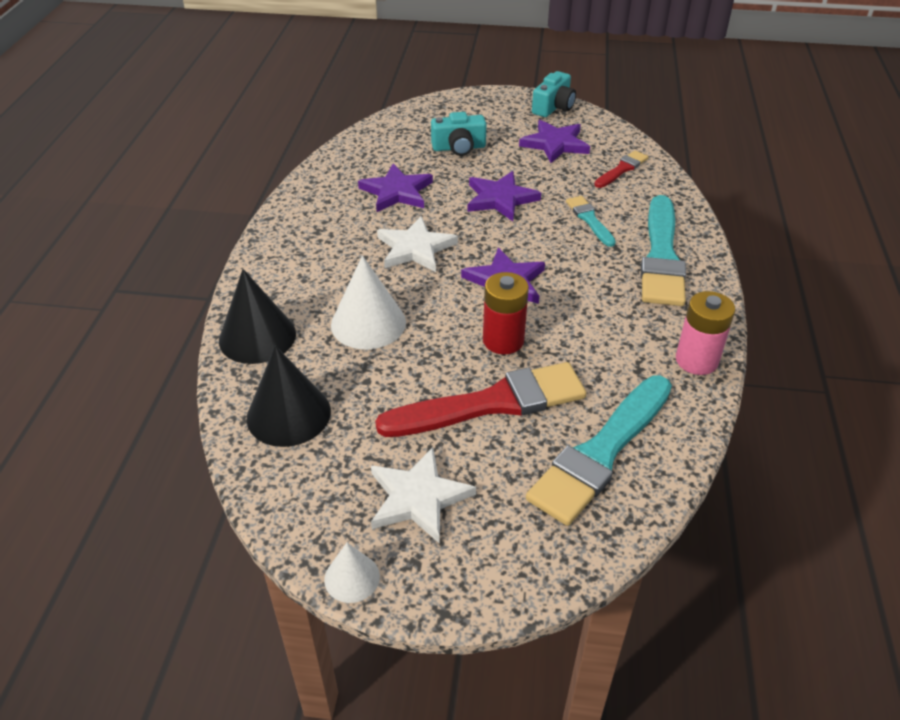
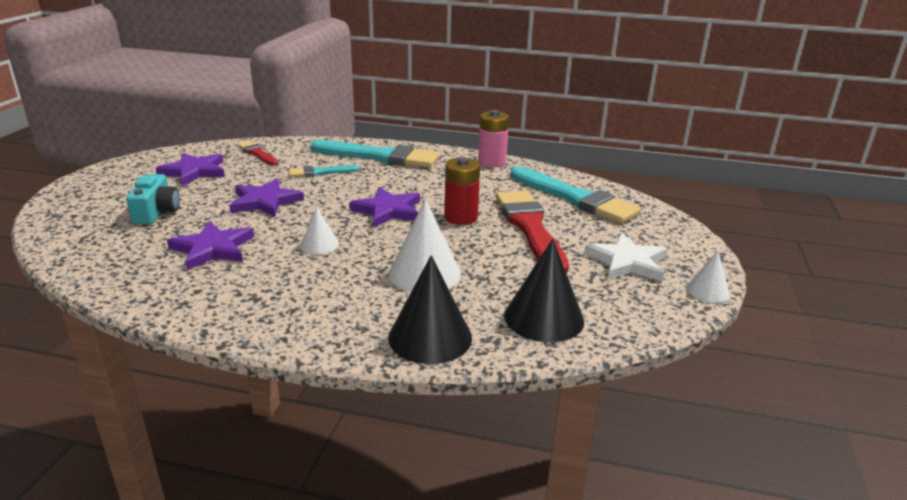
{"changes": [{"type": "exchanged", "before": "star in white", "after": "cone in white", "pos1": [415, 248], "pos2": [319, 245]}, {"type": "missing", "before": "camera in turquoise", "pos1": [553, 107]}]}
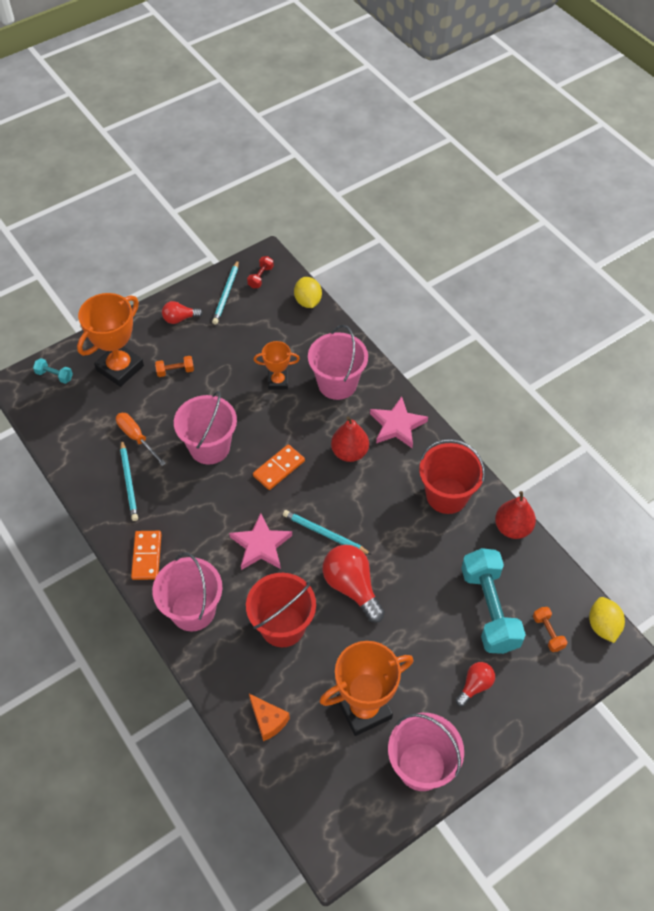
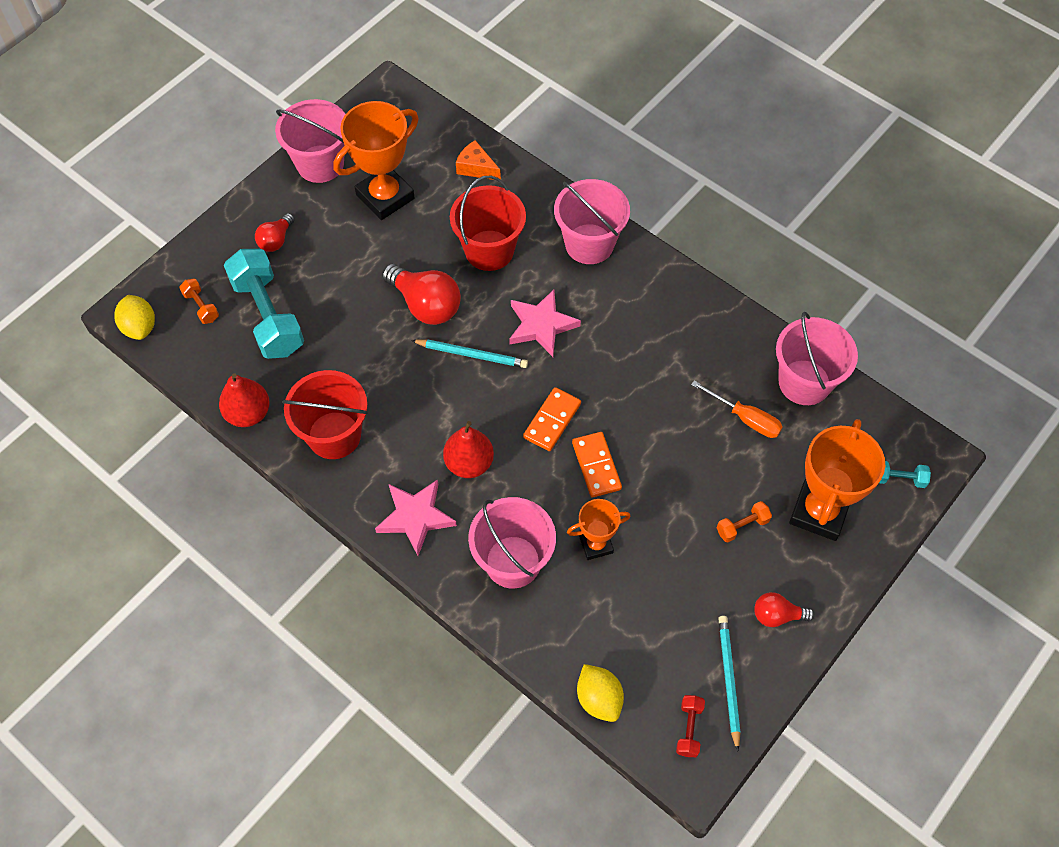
{"changes": [{"type": "relocated", "before": "domino in orange", "pos1": [147, 556], "pos2": [596, 466]}, {"type": "spun", "before": "light bulb in red", "pos1": [180, 319], "pos2": [777, 615], "turn": -150}, {"type": "relocated", "before": "bucket in pink", "pos1": [209, 447], "pos2": [804, 382]}, {"type": "missing", "before": "pencil in turquoise", "pos1": [129, 482]}]}
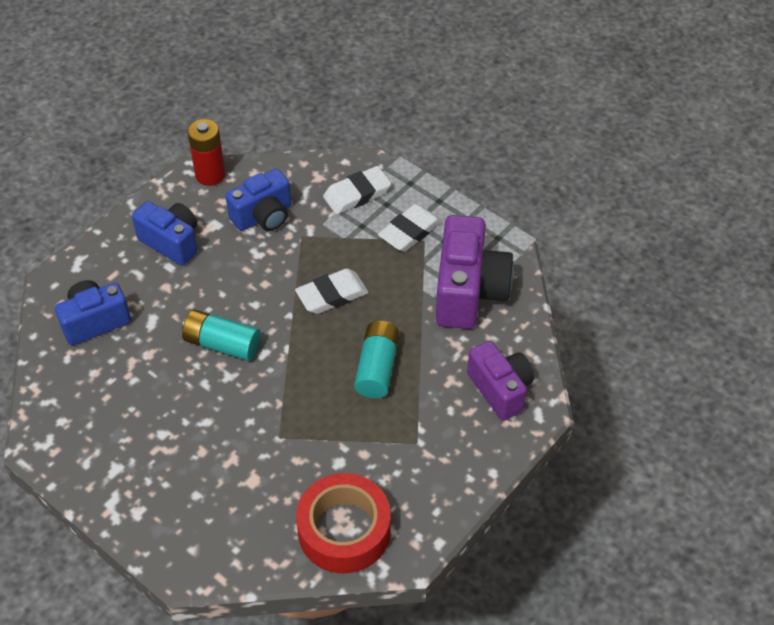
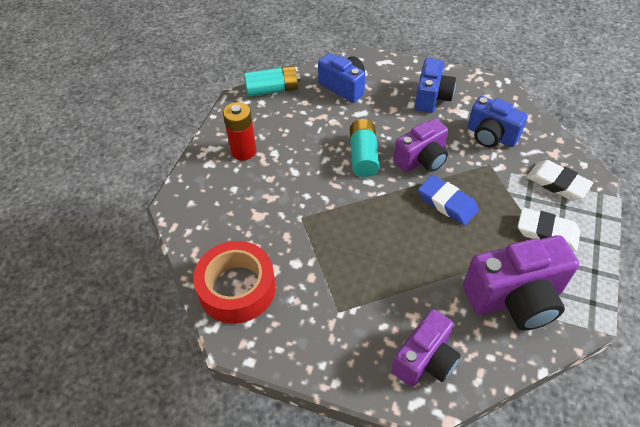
{"changes": [{"type": "relocated", "before": "battery in red", "pos1": [210, 175], "pos2": [243, 151]}, {"type": "relocated", "before": "battery in turquoise", "pos1": [377, 368], "pos2": [272, 90]}, {"type": "appeared", "after": "camera in purple", "pos2": [422, 159]}, {"type": "colour", "before": "eraser in white", "after": "eraser in blue", "pos1": [332, 295], "pos2": [447, 203]}]}
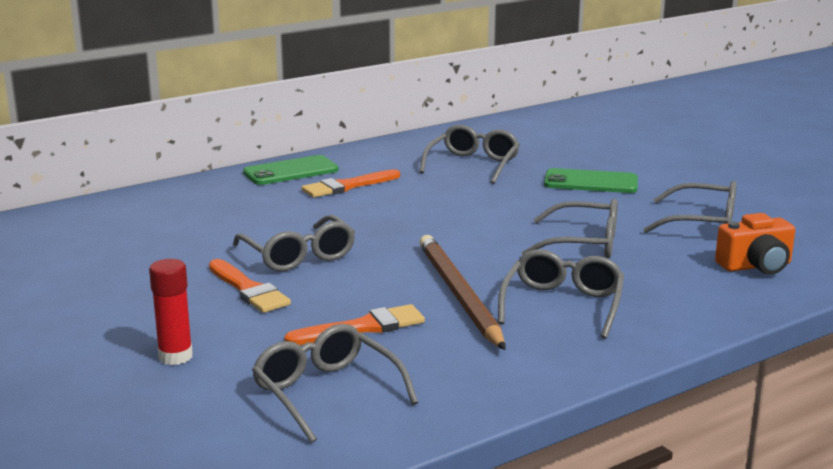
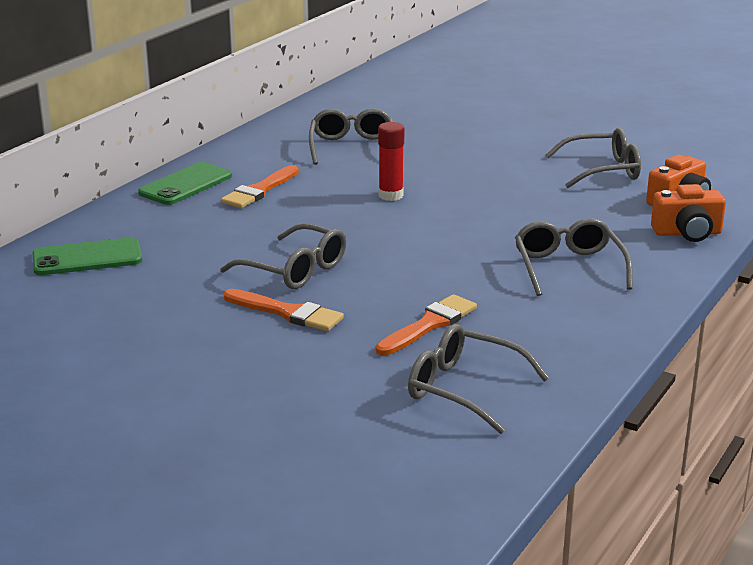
{"changes": [{"type": "relocated", "before": "phone in green", "pos1": [590, 182], "pos2": [87, 258]}, {"type": "relocated", "before": "glue stick in red", "pos1": [175, 356], "pos2": [390, 195]}, {"type": "appeared", "after": "camera in orange", "pos2": [687, 233]}, {"type": "missing", "before": "pencil in brown", "pos1": [459, 295]}, {"type": "missing", "before": "glasses in grey", "pos1": [583, 244]}]}
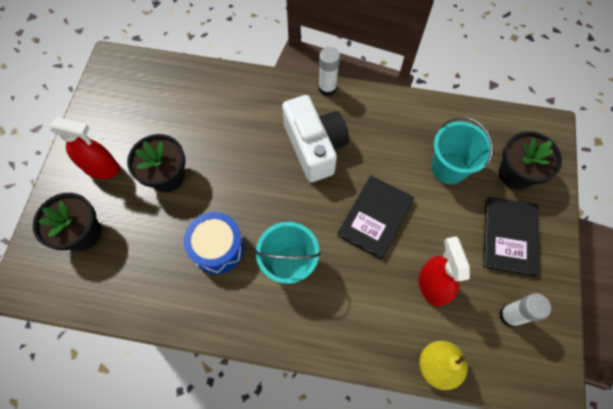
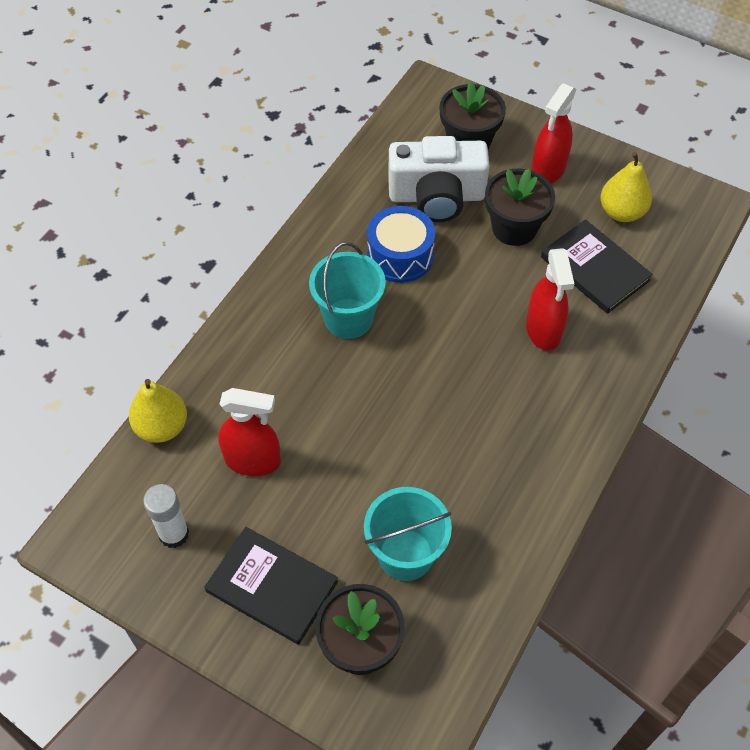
{"changes": [{"type": "relocated", "before": "camera in white", "pos1": [315, 147], "pos2": [436, 196]}, {"type": "appeared", "after": "spray bottle in red", "pos2": [543, 330]}, {"type": "relocated", "before": "book in black", "pos1": [375, 217], "pos2": [594, 269]}, {"type": "appeared", "after": "pear in yellow", "pos2": [621, 212]}, {"type": "missing", "before": "glue stick in white", "pos1": [327, 88]}]}
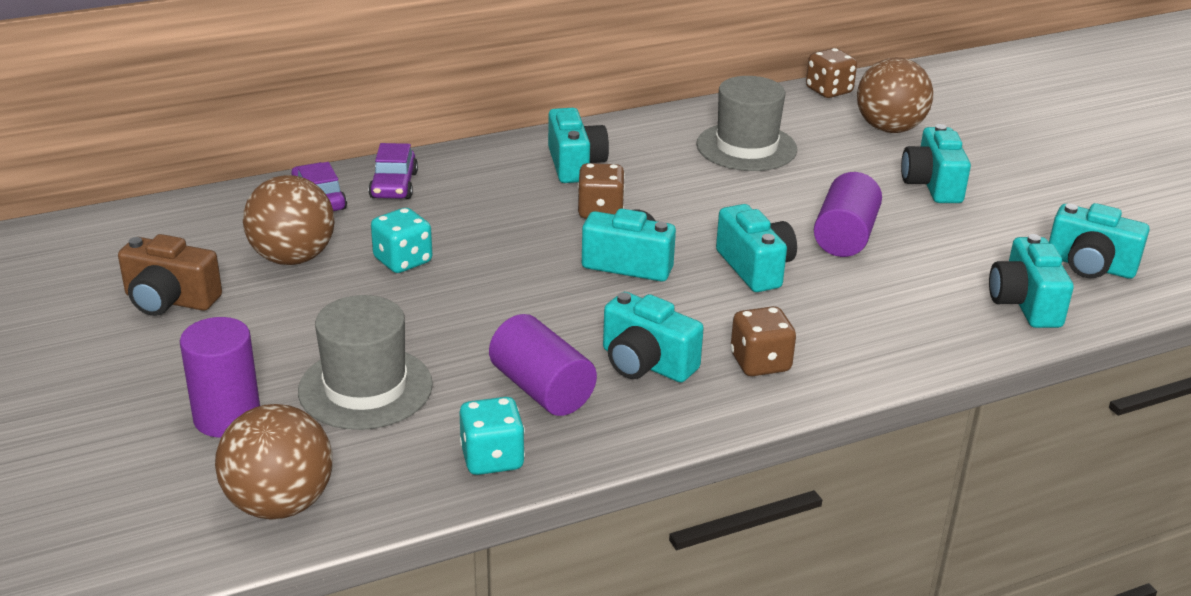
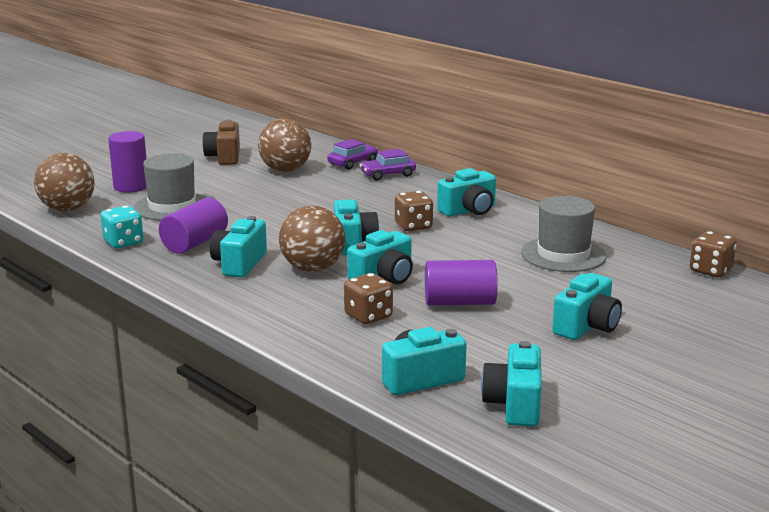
{"changes": [{"type": "relocated", "before": "ball in brown", "pos1": [889, 128], "pos2": [313, 268]}, {"type": "relocated", "before": "dice in brown", "pos1": [760, 363], "pos2": [368, 316]}, {"type": "spun", "before": "camera in turquoise", "pos1": [932, 185], "pos2": [587, 326], "turn": 150}, {"type": "missing", "before": "dice in turquoise", "pos1": [403, 261]}]}
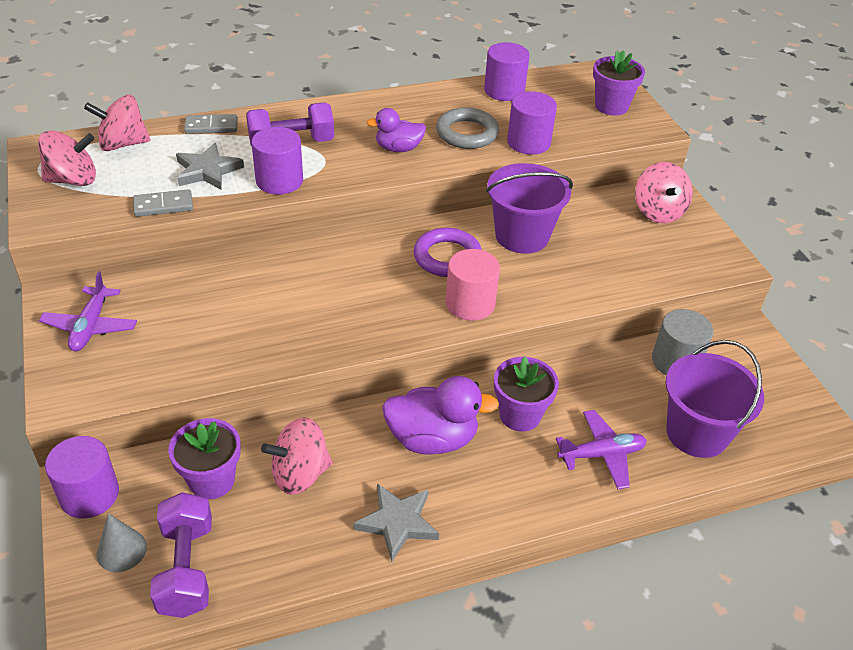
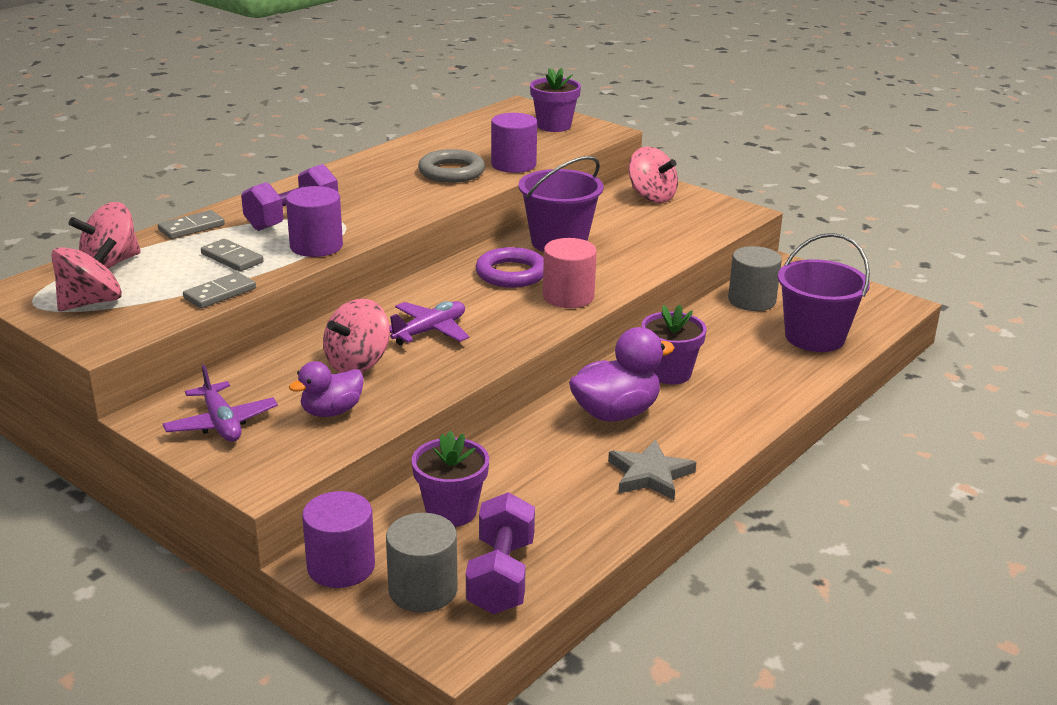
{"changes": [{"type": "exchanged", "before": "star in grey", "after": "domino in grey", "pos1": [207, 170], "pos2": [232, 258]}, {"type": "relocated", "before": "duck in purple", "pos1": [398, 148], "pos2": [331, 411]}, {"type": "relocated", "before": "spinning top in pink", "pos1": [300, 474], "pos2": [358, 363]}, {"type": "exchanged", "before": "cone in grey", "after": "cylinder in grey", "pos1": [121, 550], "pos2": [423, 590]}, {"type": "relocated", "before": "plane in purple", "pos1": [602, 454], "pos2": [430, 331]}, {"type": "spun", "before": "dumbbell in purple", "pos1": [186, 568], "pos2": [501, 576], "turn": 45}, {"type": "missing", "before": "cylinder in purple", "pos1": [504, 90]}]}
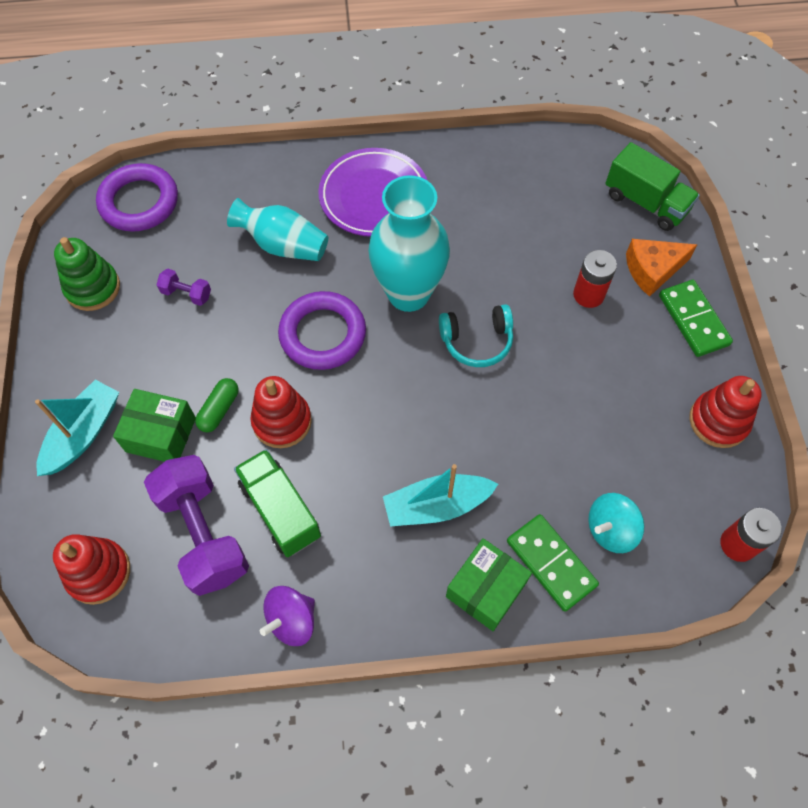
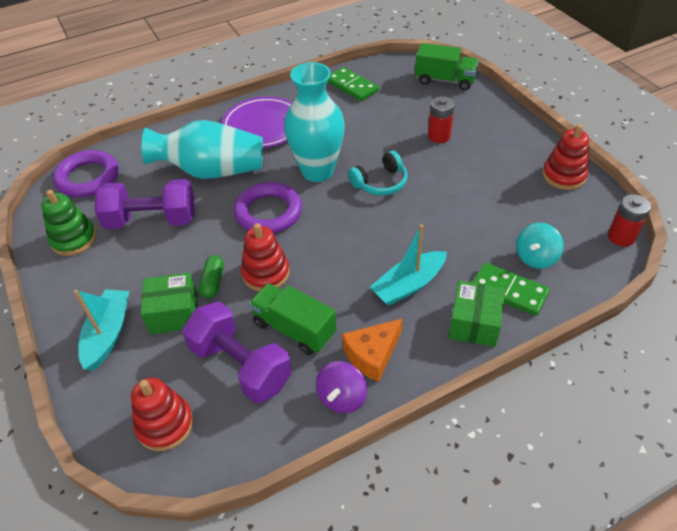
{"changes": [{"type": "size", "before": "dumbbell in purple", "pos1": [186, 294], "pos2": [152, 220], "scale": 2.26}, {"type": "size", "before": "vase in turquoise", "pos1": [283, 245], "pos2": [212, 171], "scale": 1.52}, {"type": "relocated", "before": "domino in green", "pos1": [693, 320], "pos2": [352, 86]}, {"type": "relocated", "before": "cheese in orange", "pos1": [652, 270], "pos2": [372, 354]}]}
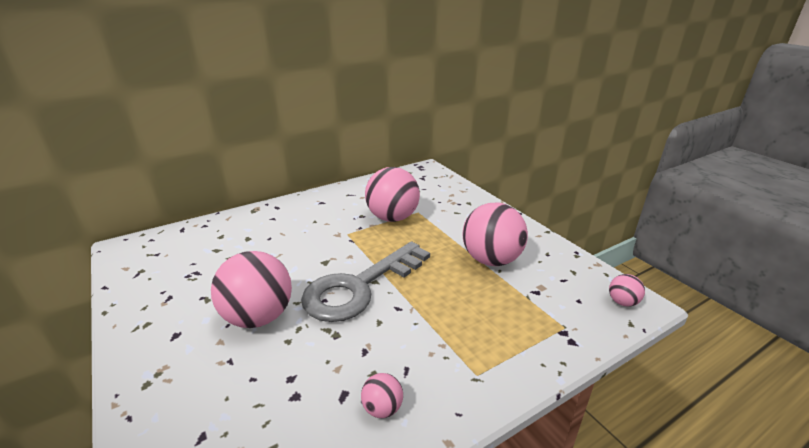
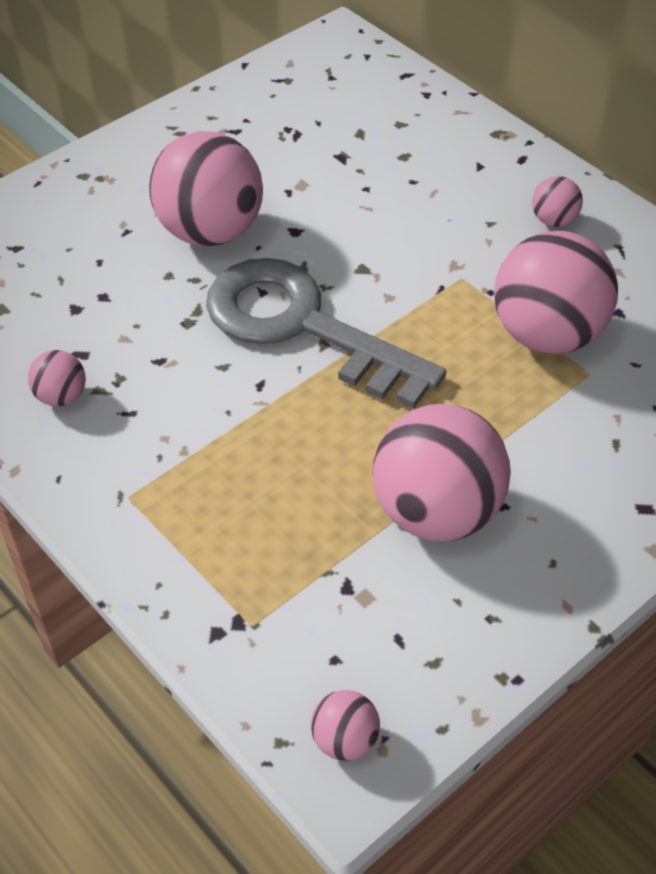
{"changes": [{"type": "appeared", "after": "ball in pink", "pos2": [553, 220]}]}
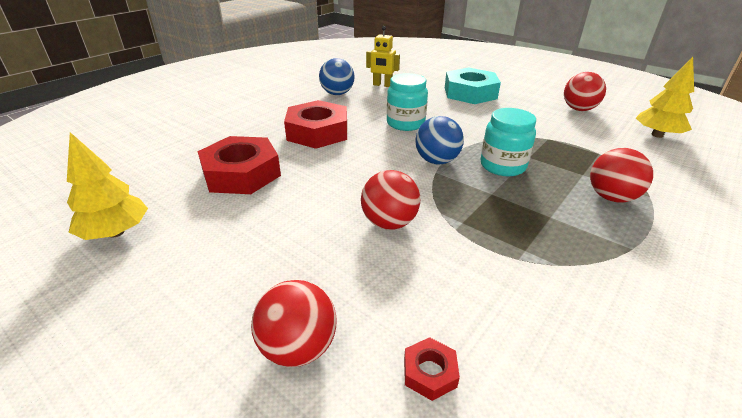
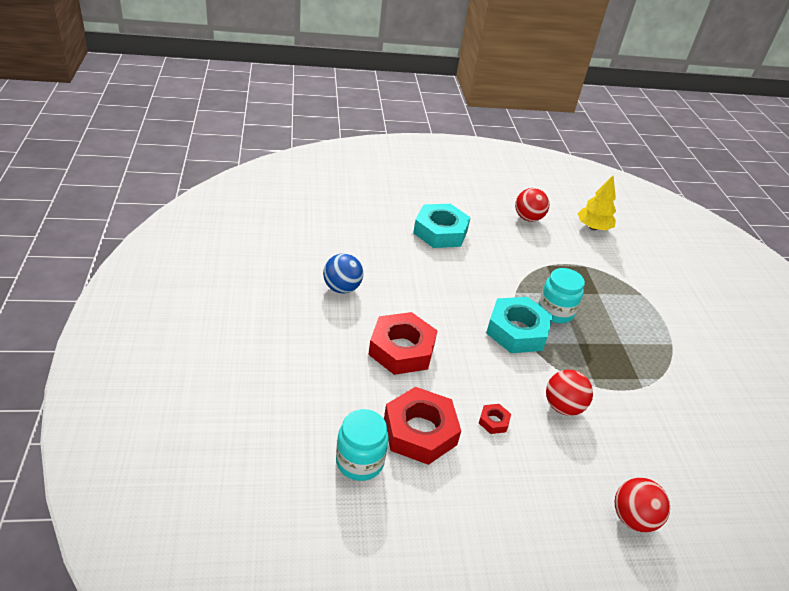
{"changes": [{"type": "relocated", "before": "jar in turquoise", "pos1": [405, 123], "pos2": [360, 461]}, {"type": "relocated", "before": "nut in red", "pos1": [429, 372], "pos2": [493, 421]}, {"type": "exchanged", "before": "ball in blue", "after": "nut in turquoise", "pos1": [437, 161], "pos2": [517, 331]}, {"type": "missing", "before": "tree in yellow", "pos1": [116, 232]}, {"type": "missing", "before": "robot in yellow", "pos1": [382, 85]}, {"type": "missing", "before": "ball in red", "pos1": [611, 197]}]}
